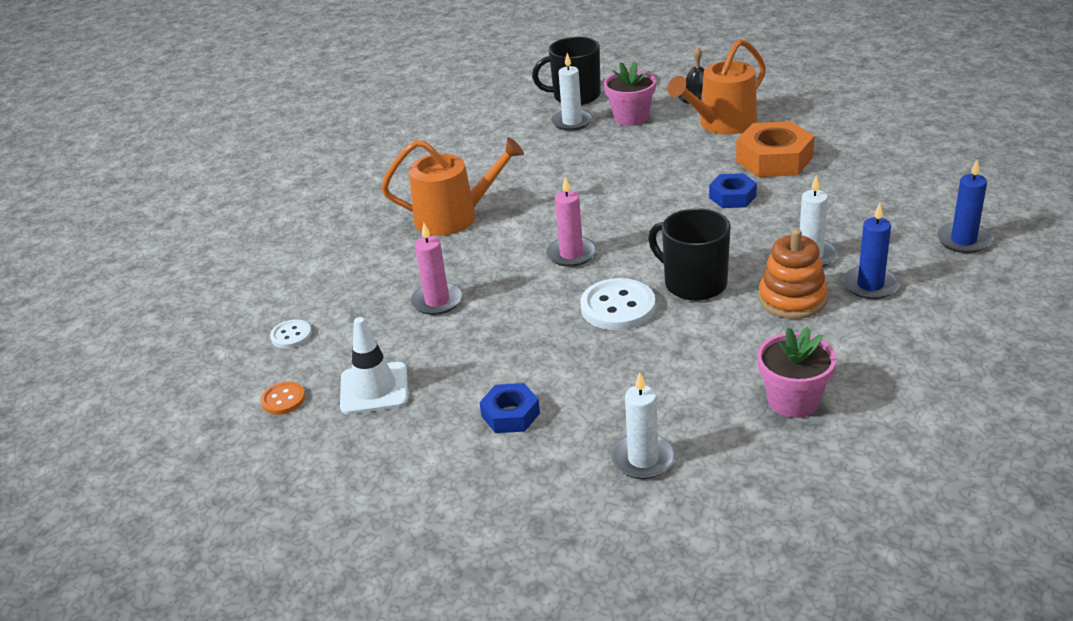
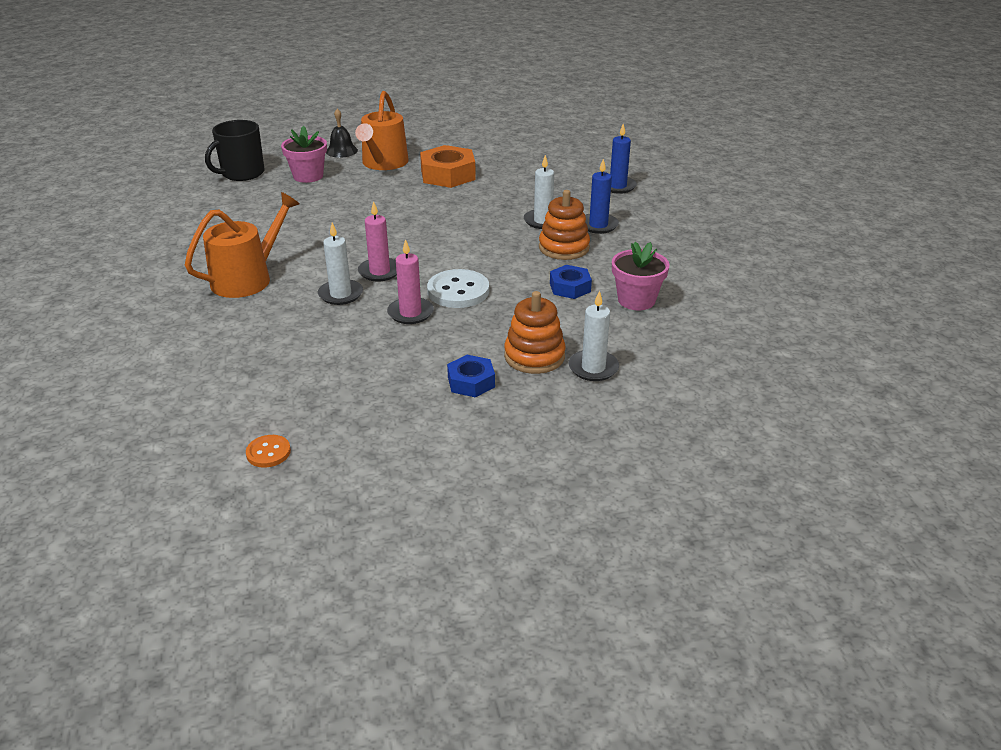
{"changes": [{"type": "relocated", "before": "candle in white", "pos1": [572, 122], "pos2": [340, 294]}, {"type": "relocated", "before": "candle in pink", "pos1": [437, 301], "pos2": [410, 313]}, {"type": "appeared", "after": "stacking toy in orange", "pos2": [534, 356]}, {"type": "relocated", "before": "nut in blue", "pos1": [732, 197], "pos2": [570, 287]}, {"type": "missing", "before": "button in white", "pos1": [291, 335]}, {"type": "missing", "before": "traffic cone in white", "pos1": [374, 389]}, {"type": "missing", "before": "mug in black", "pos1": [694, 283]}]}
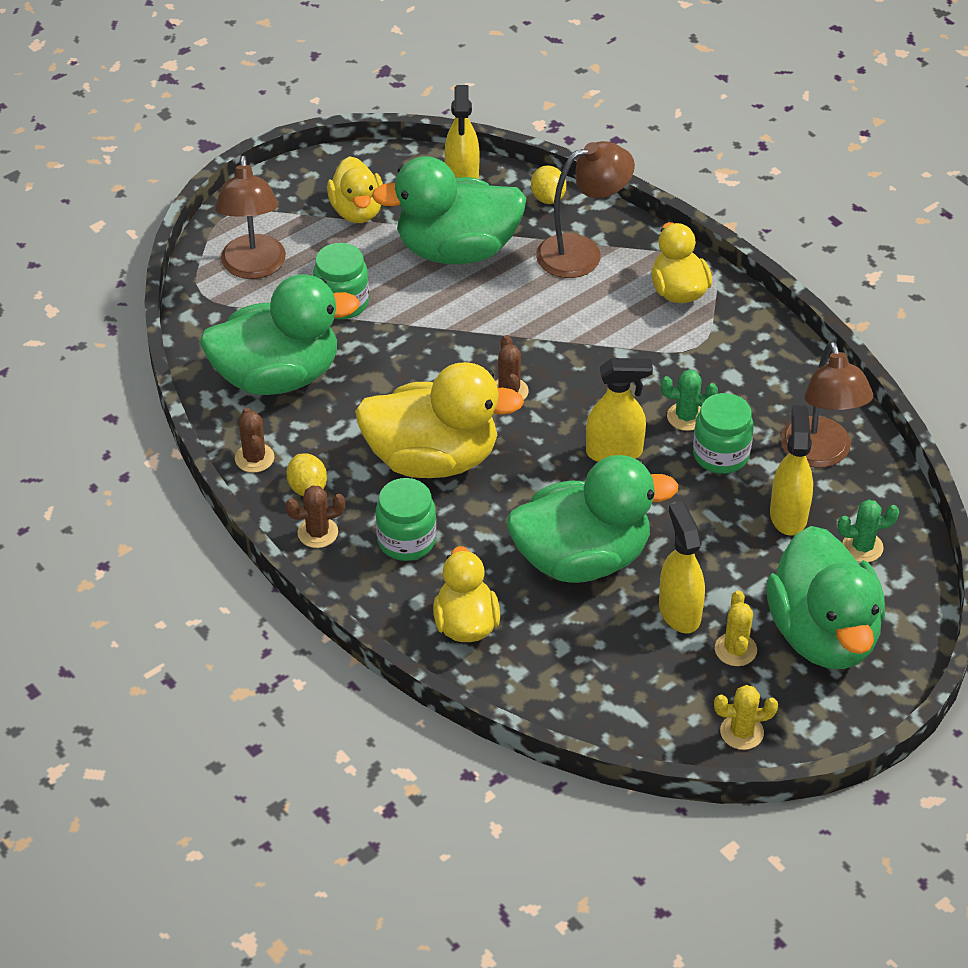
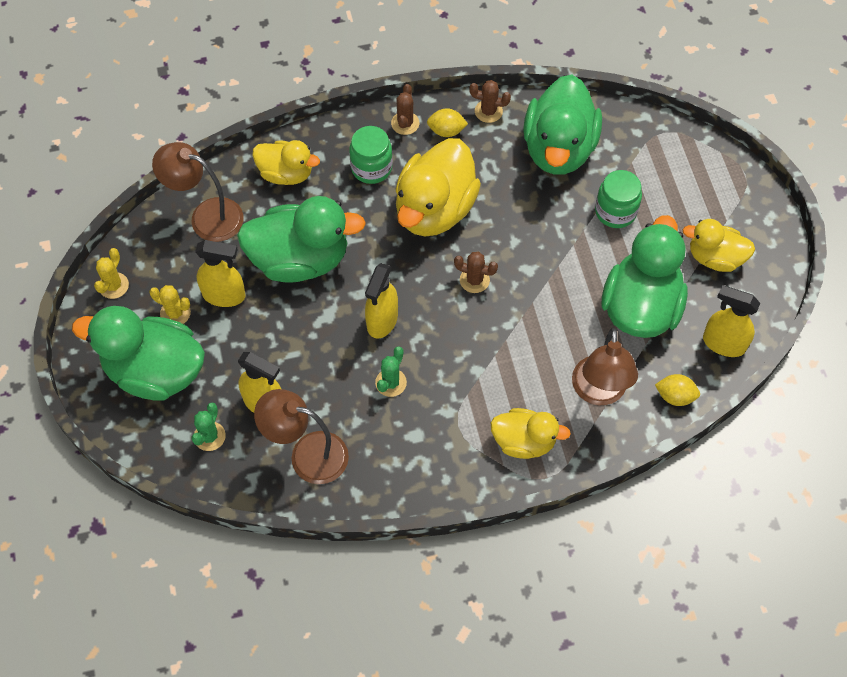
{"changes": [{"type": "relocated", "before": "lamp in brown", "pos1": [253, 267], "pos2": [206, 216]}, {"type": "spun", "before": "duck in green", "pos1": [582, 558], "pos2": [300, 259], "turn": -105}, {"type": "missing", "before": "jar in green", "pos1": [721, 455]}]}
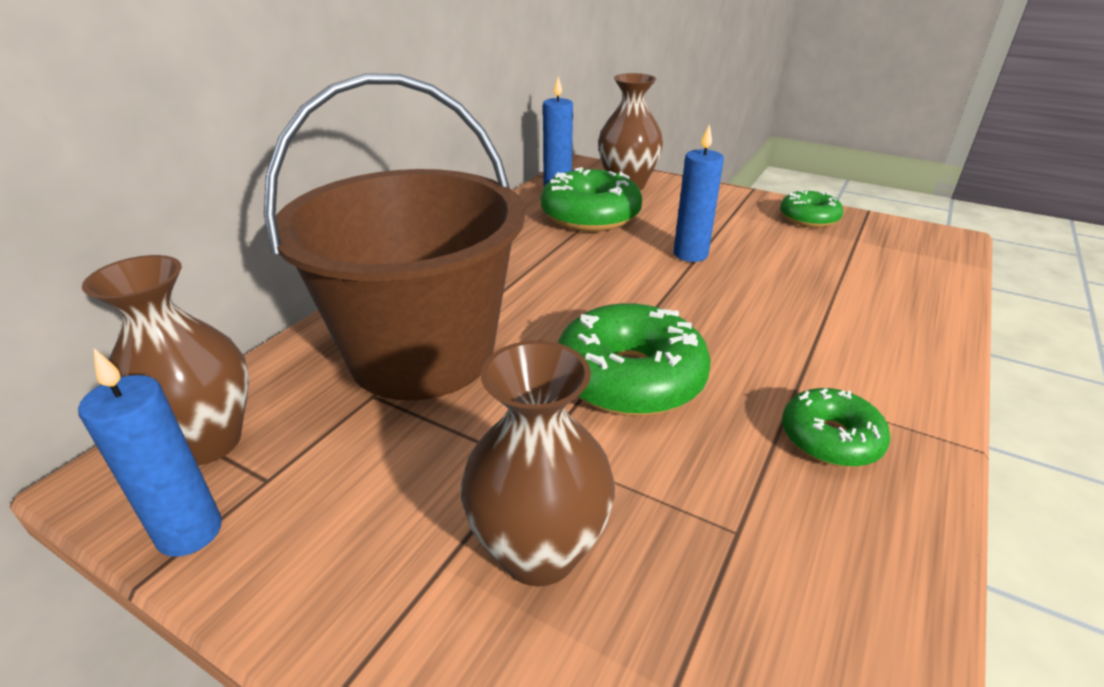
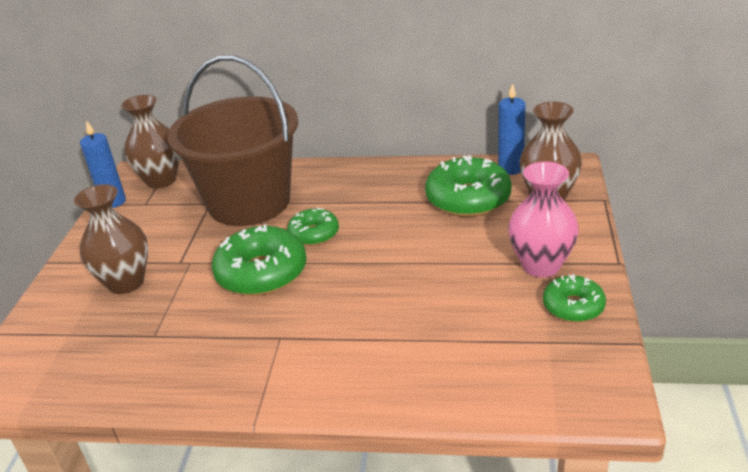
{"changes": [{"type": "relocated", "before": "donut in green", "pos1": [830, 439], "pos2": [314, 234]}, {"type": "appeared", "after": "vase in pink", "pos2": [541, 265]}, {"type": "missing", "before": "candle in blue", "pos1": [690, 254]}]}
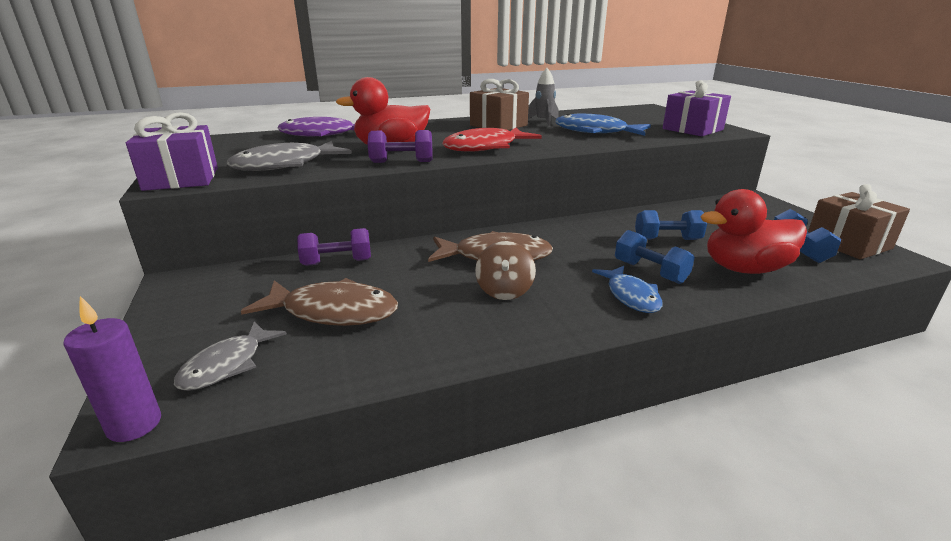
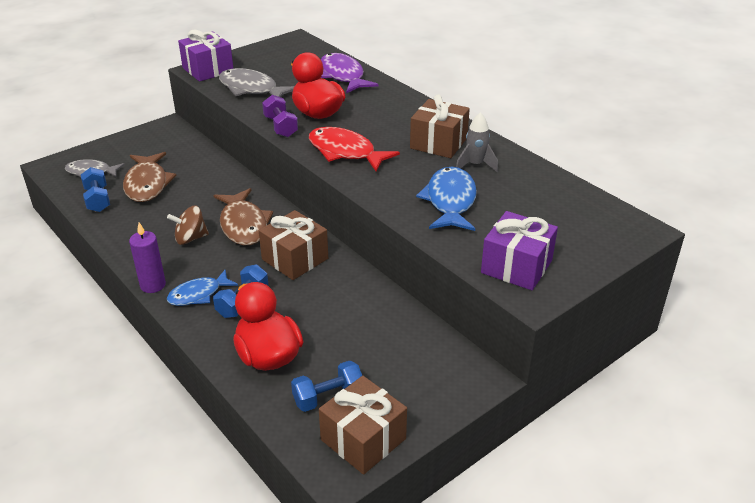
{"changes": [{"type": "relocated", "before": "dumbbell in blue", "pos1": [667, 239], "pos2": [98, 200]}, {"type": "relocated", "before": "candle in purple", "pos1": [134, 425], "pos2": [153, 285]}, {"type": "appeared", "after": "gift in brown", "pos2": [295, 259]}, {"type": "missing", "before": "dumbbell in purple", "pos1": [337, 262]}]}
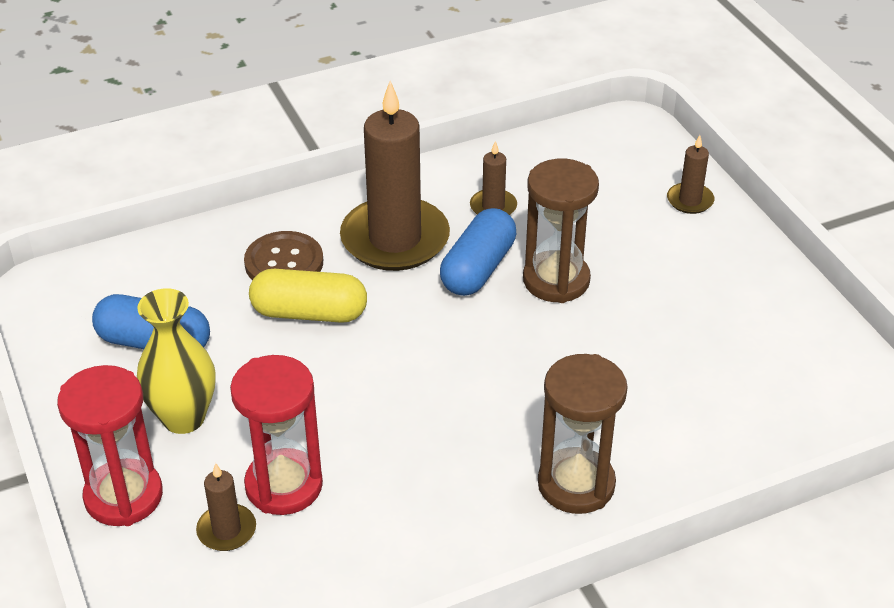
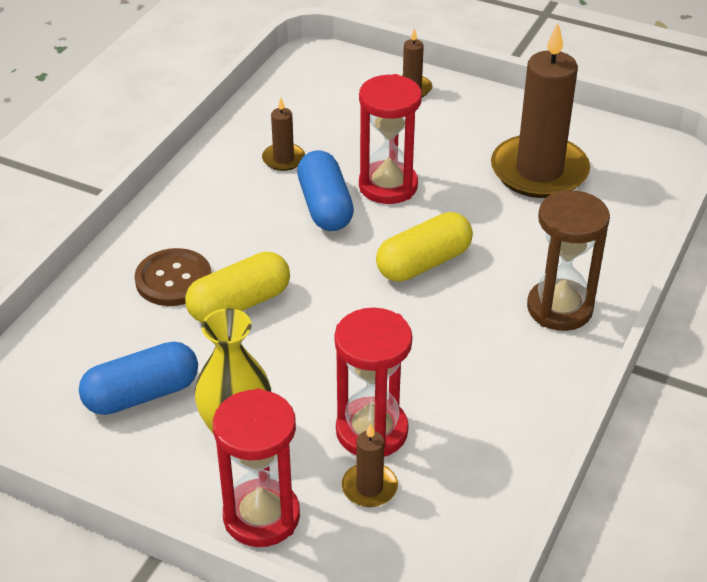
{"changes": [{"type": "colour", "before": "hourglass in brown", "after": "hourglass in red", "pos1": [556, 280], "pos2": [388, 186]}, {"type": "appeared", "after": "capsule in yellow", "pos2": [423, 263]}, {"type": "relocated", "before": "candle in brown", "pos1": [395, 239], "pos2": [539, 171]}]}
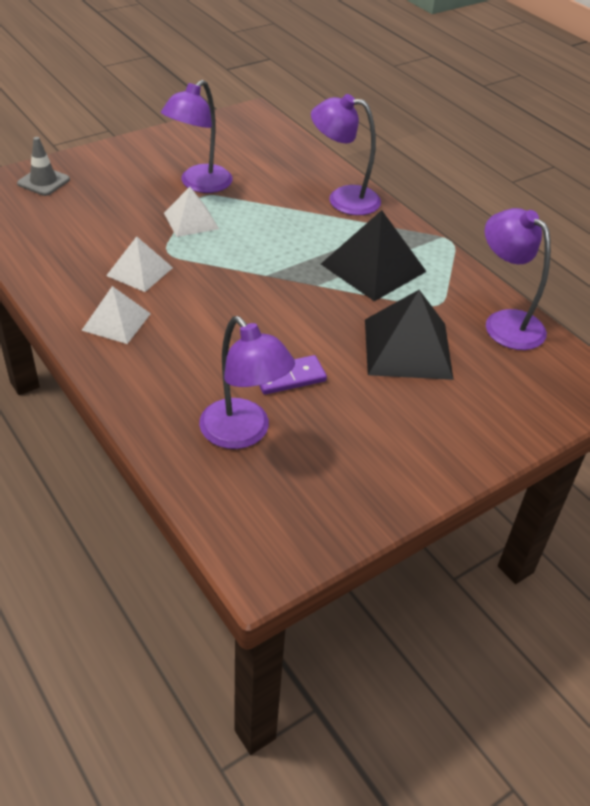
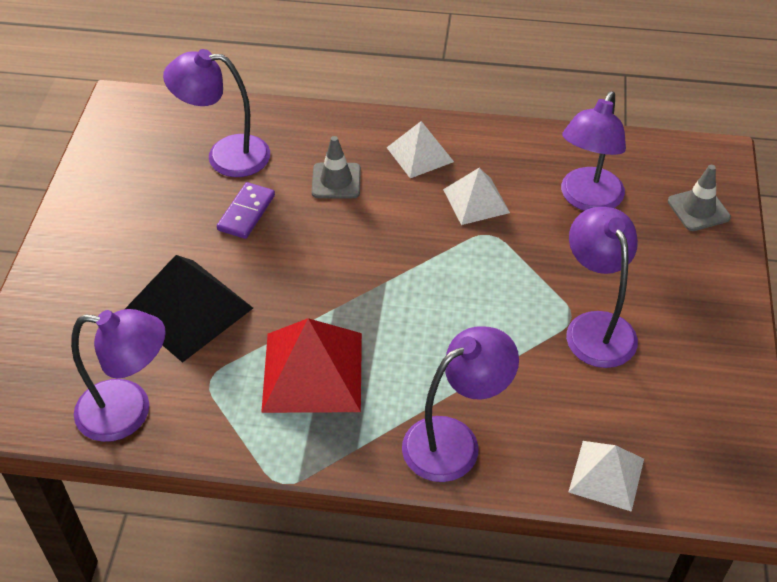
{"changes": [{"type": "colour", "before": "pyramid in black", "after": "pyramid in red", "pos1": [373, 268], "pos2": [312, 371]}, {"type": "appeared", "after": "traffic cone in grey", "pos2": [336, 181]}, {"type": "appeared", "after": "lamp in purple", "pos2": [587, 199]}, {"type": "relocated", "before": "pyramid in white", "pos1": [191, 220], "pos2": [606, 475]}]}
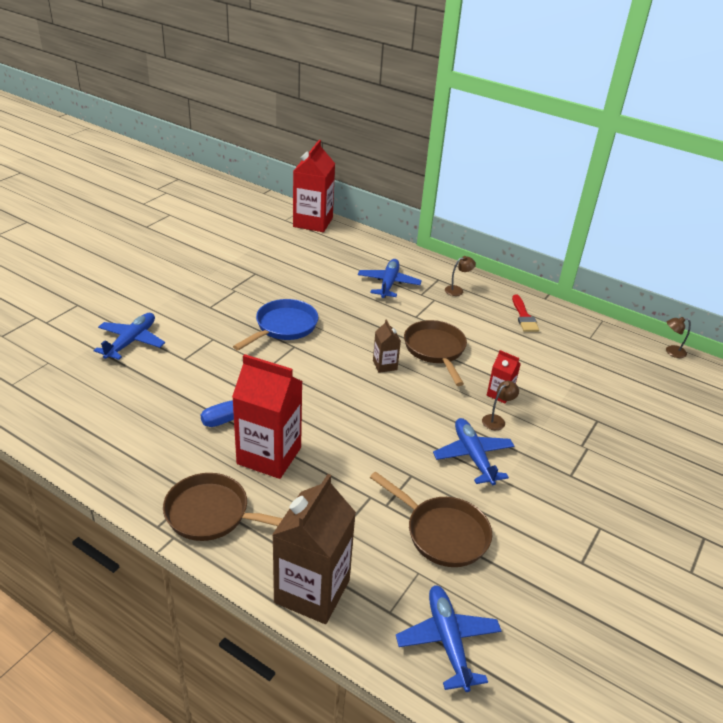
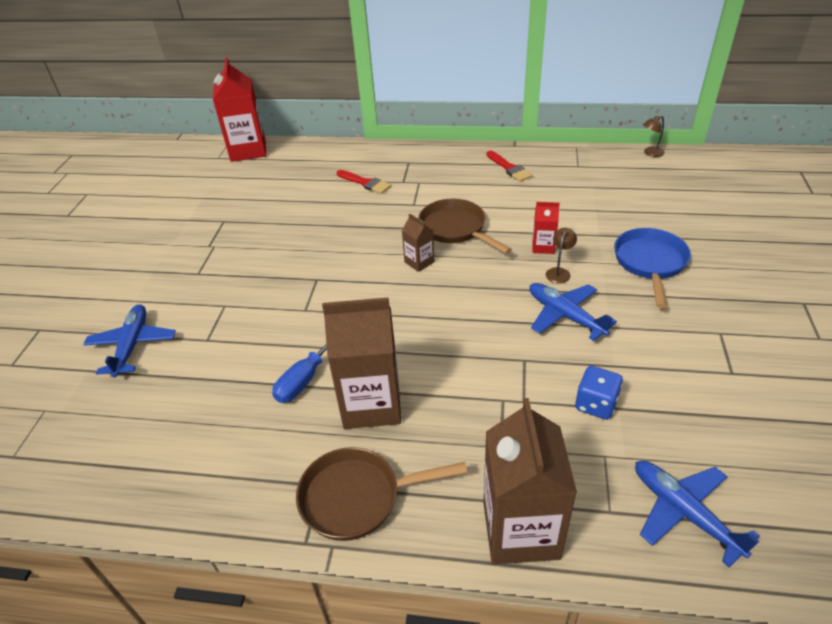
{"changes": [{"type": "colour", "before": "carton in red", "after": "carton in brown", "pos1": [269, 455], "pos2": [371, 404]}, {"type": "exchanged", "before": "plane in blue", "after": "brush in red", "pos1": [388, 284], "pos2": [365, 183]}, {"type": "exchanged", "before": "pan in brown", "after": "dice in blue", "pos1": [442, 533], "pos2": [596, 404]}, {"type": "relocated", "before": "pan in blue", "pos1": [283, 327], "pos2": [650, 263]}, {"type": "missing", "before": "lamp in brown", "pos1": [457, 290]}]}
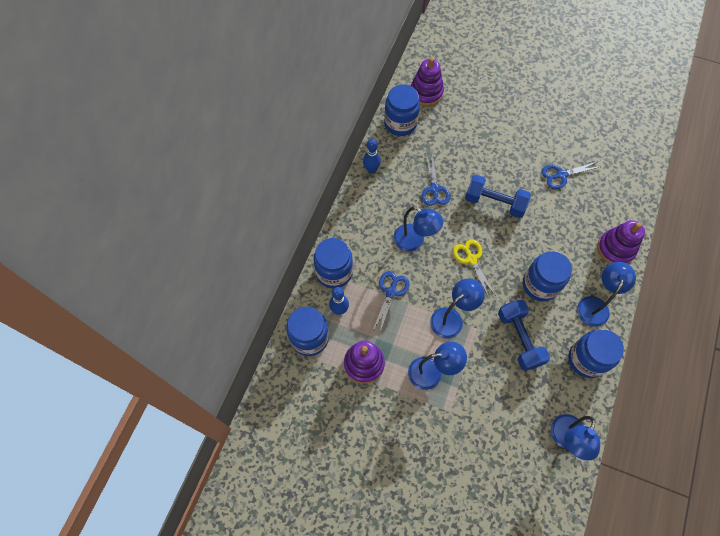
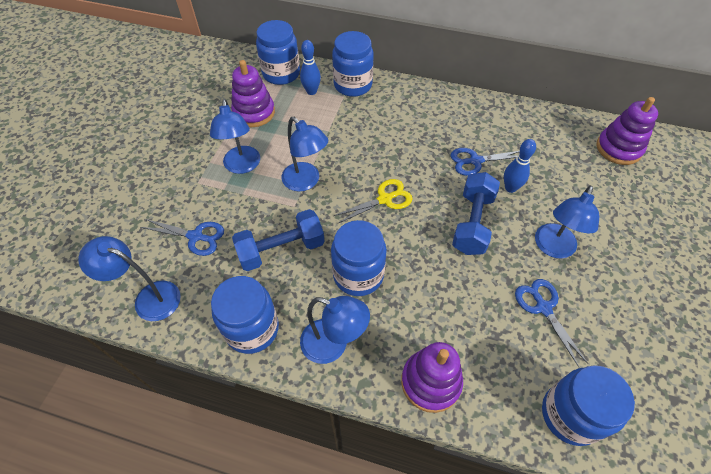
{"changes": [{"type": "relocated", "before": "scissors in blue", "pos1": [391, 292], "pos2": [195, 236]}, {"type": "relocated", "before": "bowling pin in blue", "pos1": [371, 169], "pos2": [510, 188]}, {"type": "relocated", "before": "lamp in blue", "pos1": [414, 241], "pos2": [552, 248]}, {"type": "relocated", "before": "jar in blue", "pos1": [400, 123], "pos2": [570, 415]}]}
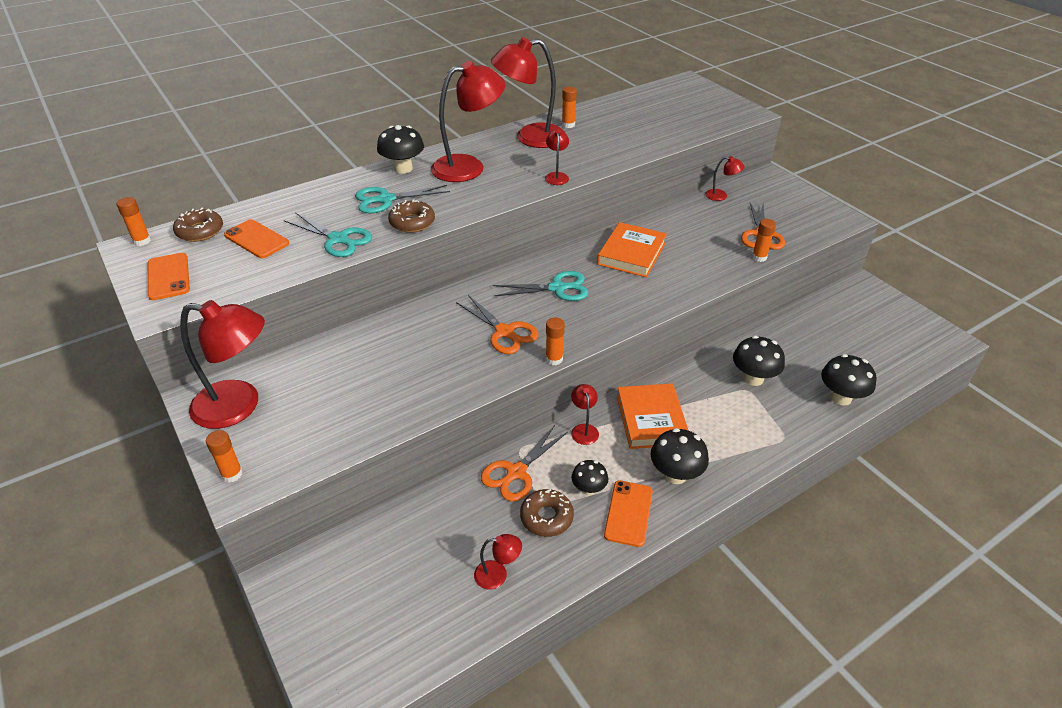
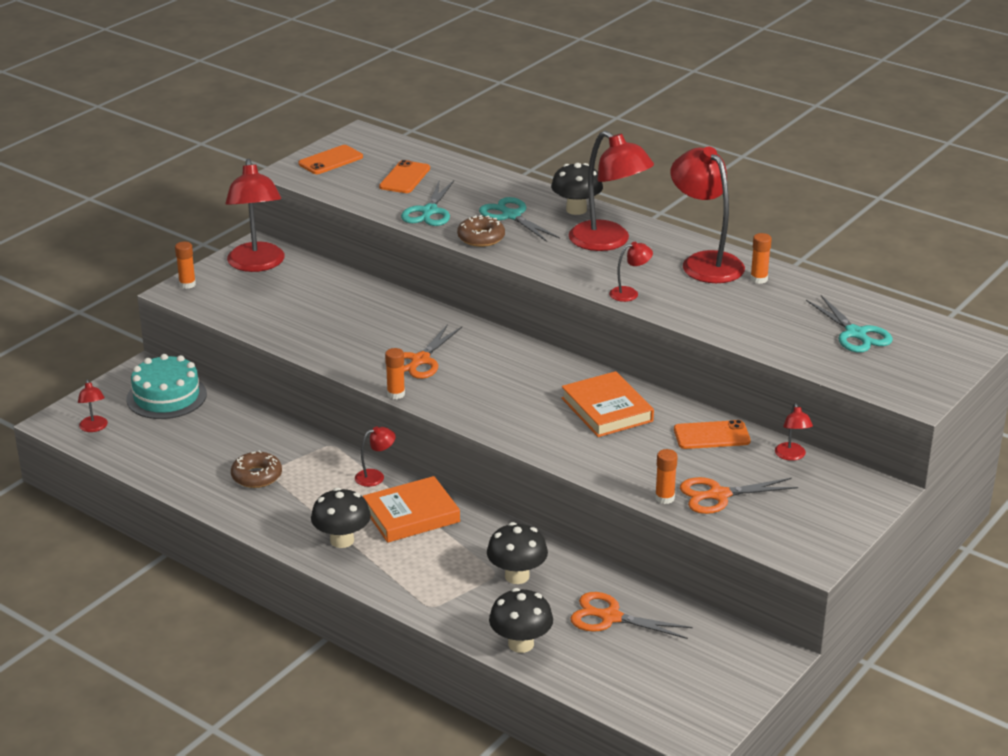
{"changes": [{"type": "relocated", "before": "lamp in red", "pos1": [498, 575], "pos2": [94, 428]}, {"type": "appeared", "after": "cake in turquoise", "pos2": [166, 396]}, {"type": "spun", "before": "book in orange", "pos1": [631, 254], "pos2": [607, 409], "turn": 60}, {"type": "relocated", "before": "scissors in orange", "pos1": [516, 473], "pos2": [610, 617]}, {"type": "relocated", "before": "phone in orange", "pos1": [628, 513], "pos2": [711, 435]}, {"type": "relocated", "before": "scissors in turquoise", "pos1": [558, 288], "pos2": [856, 334]}, {"type": "missing", "before": "glue stick in orange", "pos1": [142, 241]}, {"type": "missing", "before": "donut in brown", "pos1": [200, 231]}, {"type": "missing", "before": "mushroom in black", "pos1": [588, 489]}]}
